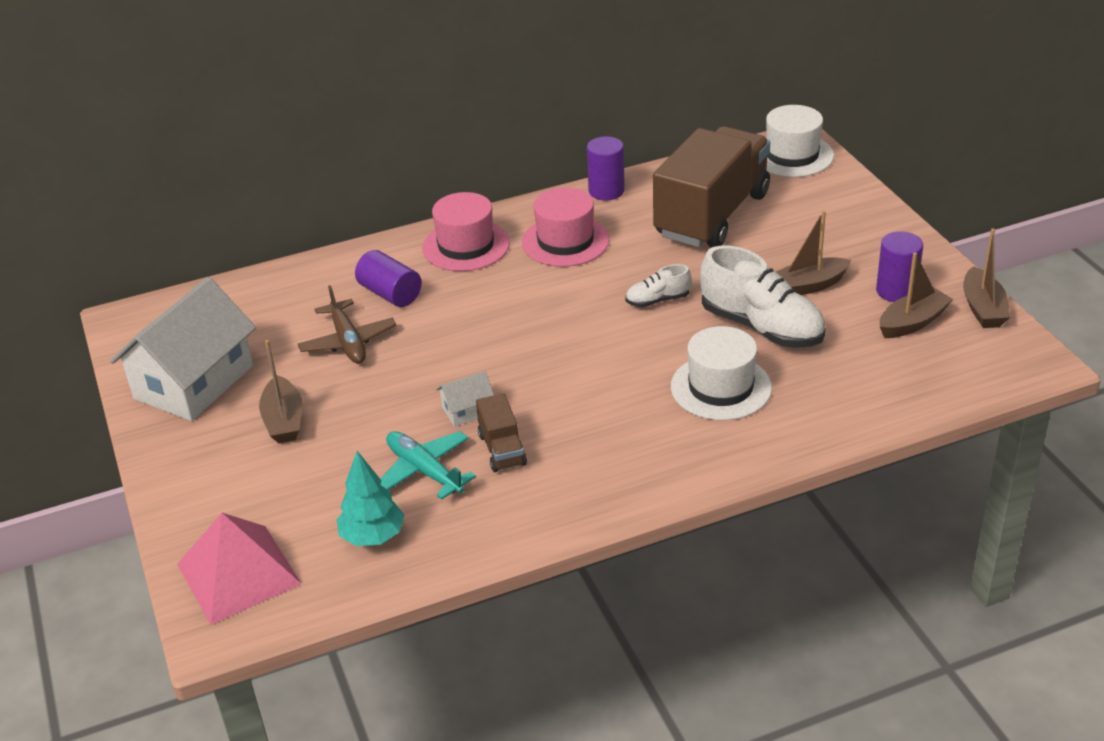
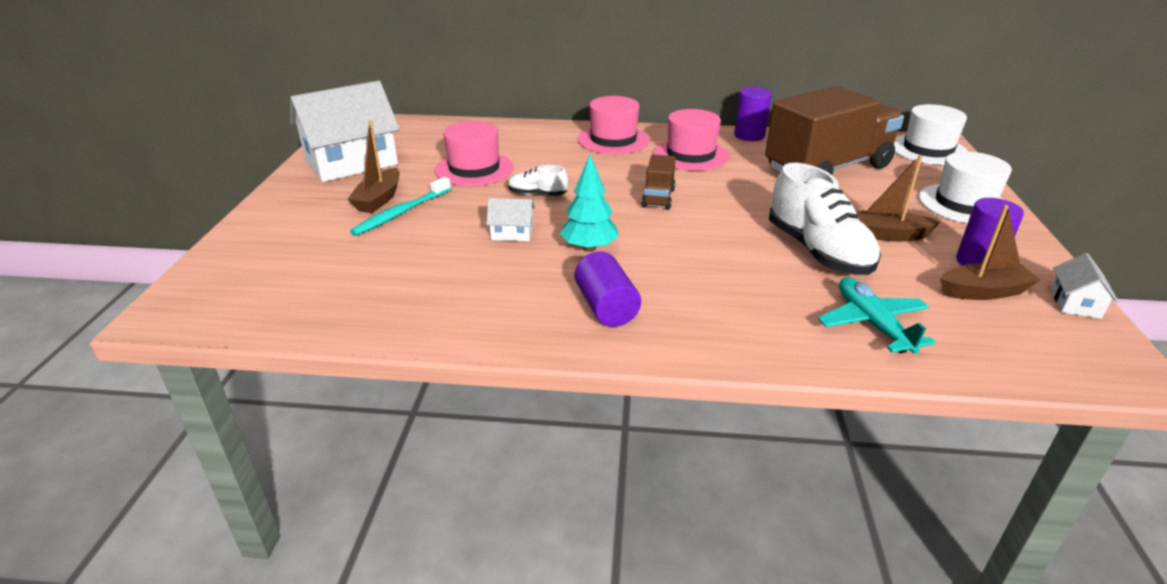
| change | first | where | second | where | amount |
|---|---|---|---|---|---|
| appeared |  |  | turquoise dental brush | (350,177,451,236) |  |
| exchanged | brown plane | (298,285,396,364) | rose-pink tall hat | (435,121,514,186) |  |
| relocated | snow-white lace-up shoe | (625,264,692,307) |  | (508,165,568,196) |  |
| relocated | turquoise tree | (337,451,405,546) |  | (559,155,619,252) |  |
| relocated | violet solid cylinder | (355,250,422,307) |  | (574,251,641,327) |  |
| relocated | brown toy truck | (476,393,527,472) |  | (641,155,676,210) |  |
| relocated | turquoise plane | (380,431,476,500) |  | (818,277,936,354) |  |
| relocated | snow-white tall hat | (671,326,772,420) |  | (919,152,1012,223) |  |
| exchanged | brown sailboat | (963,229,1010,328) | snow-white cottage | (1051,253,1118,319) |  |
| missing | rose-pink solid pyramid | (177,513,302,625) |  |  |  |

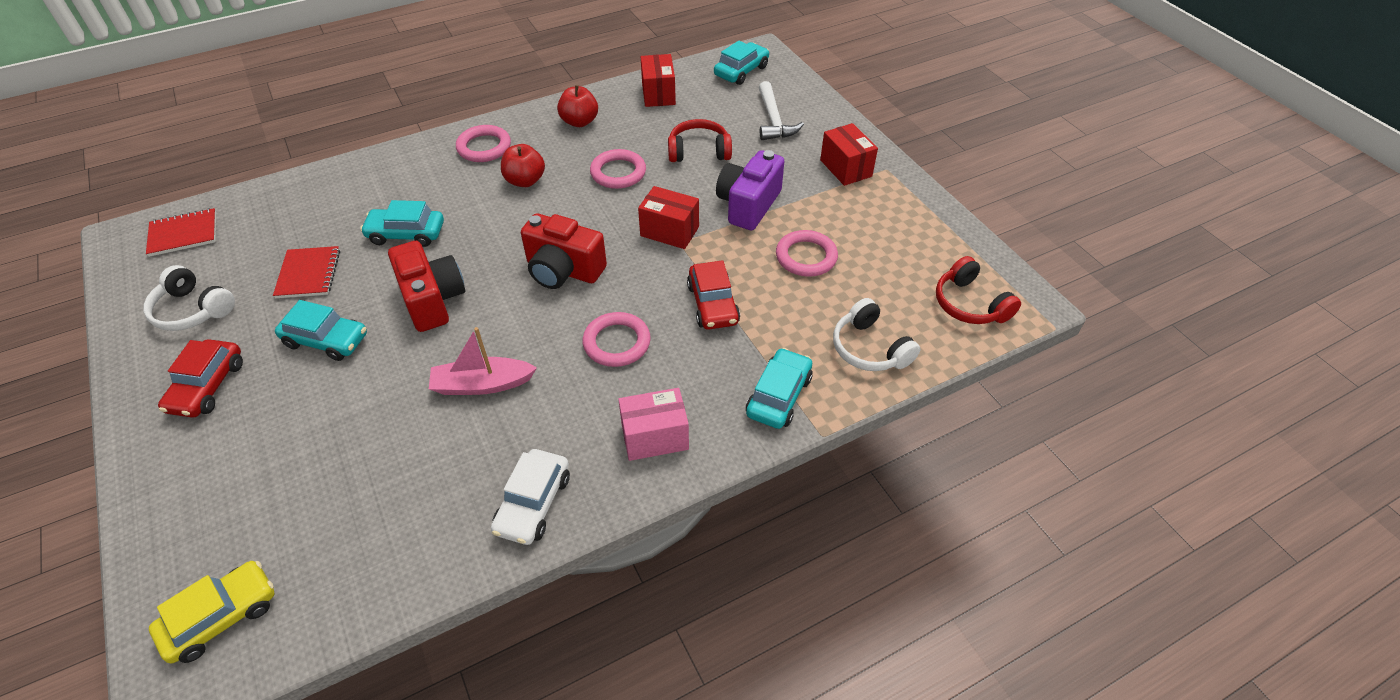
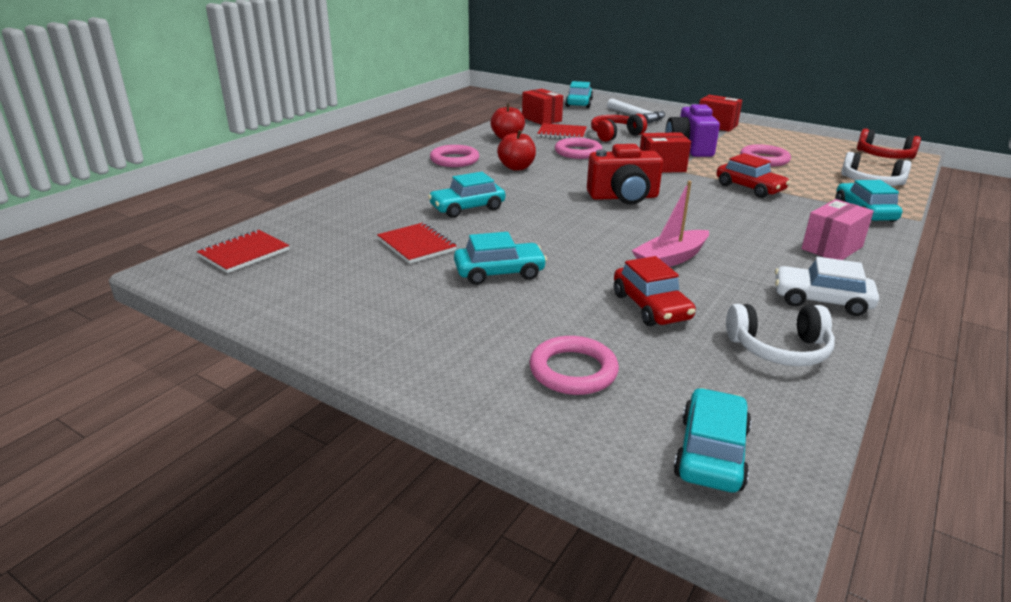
| change | first | where | second | where | amount |
|---|---|---|---|---|---|
| relocated | rose-pink hoop | (582,312,651,367) |  | (529,336,619,395) |  |
| appeared |  |  | scarlet notebook | (537,123,587,139) |  |
| relocated | scarlet automobile | (158,339,243,418) |  | (614,256,696,326) |  |
| colour | bright yellow automobile | (149,561,275,663) | turquoise automobile | (673,388,751,492) |  |
| relocated | snow-white headphones | (143,265,235,331) |  | (726,304,835,366) |  |
| spun | snow-white automobile | (491,449,570,545) |  | (775,257,879,316) | 120 degrees clockwise |
| missing | scarlet photo camera | (388,241,465,332) |  |  |  |

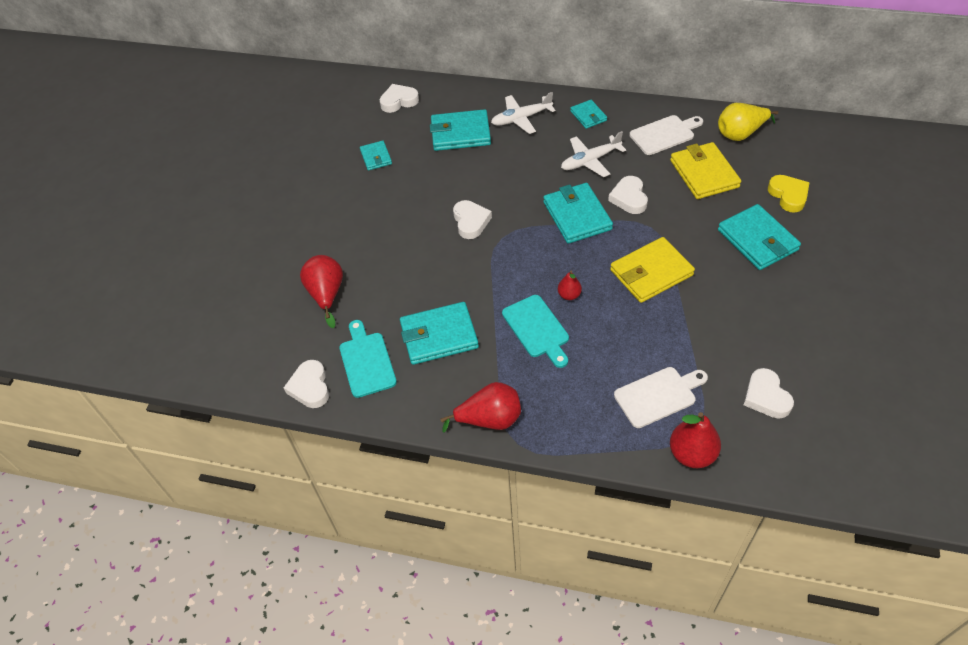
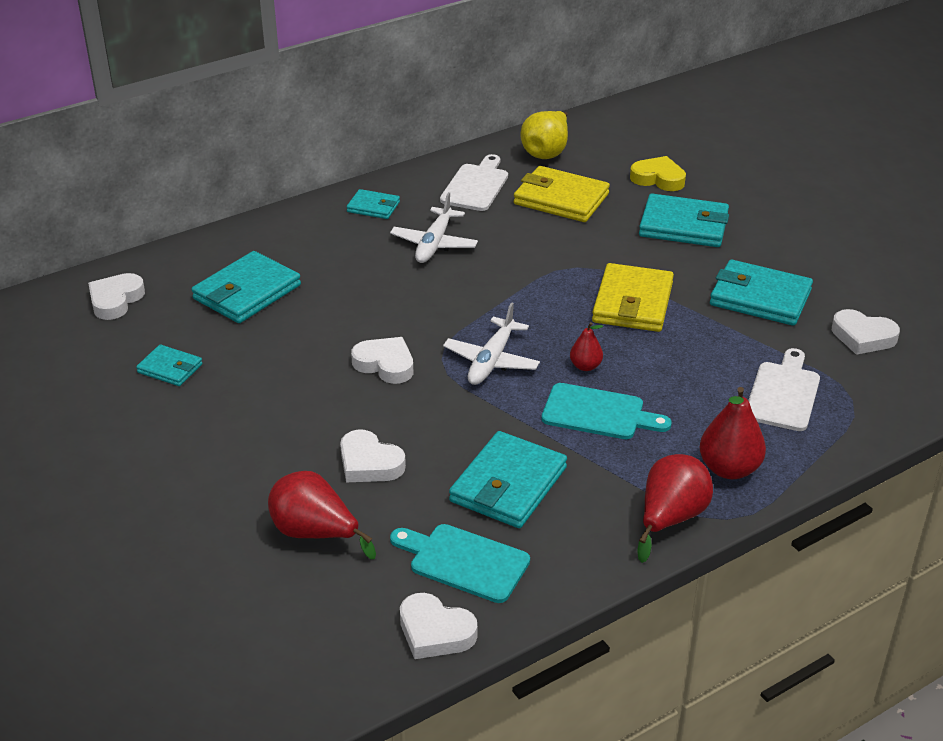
| change | first | where | second | where | amount |
|---|---|---|---|---|---|
| relocated | snow-white heart shape | (608,176,648,214) |  | (340,429,406,482) |  |
| relocated | snow-white plane | (491,92,555,134) |  | (443,302,540,385) |  |
| relocated | scarlet toy pear | (670,412,721,468) |  | (699,387,766,479) |  |
| relocated | turquoise billfold | (543,183,613,244) |  | (710,259,813,326) |  |

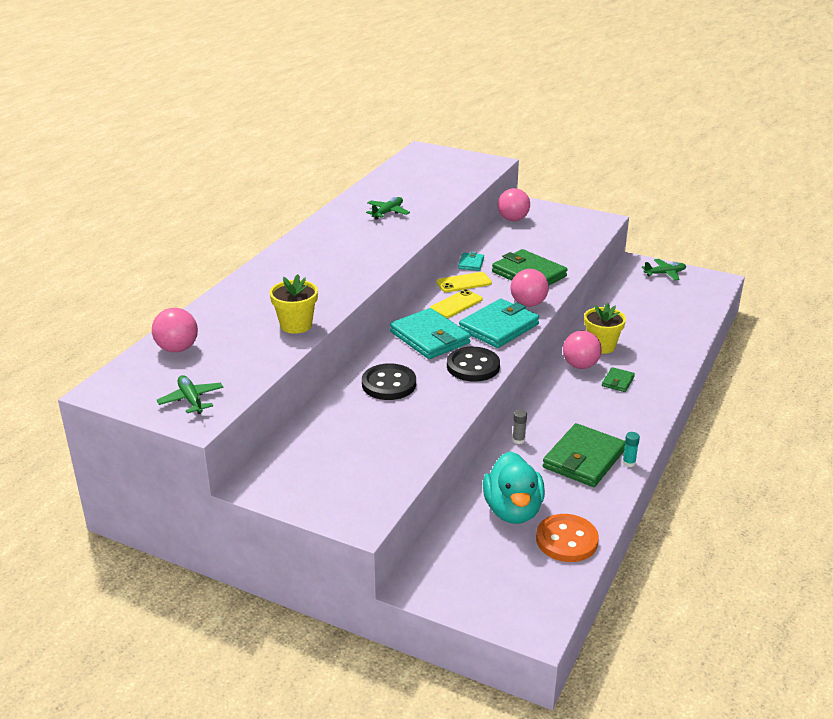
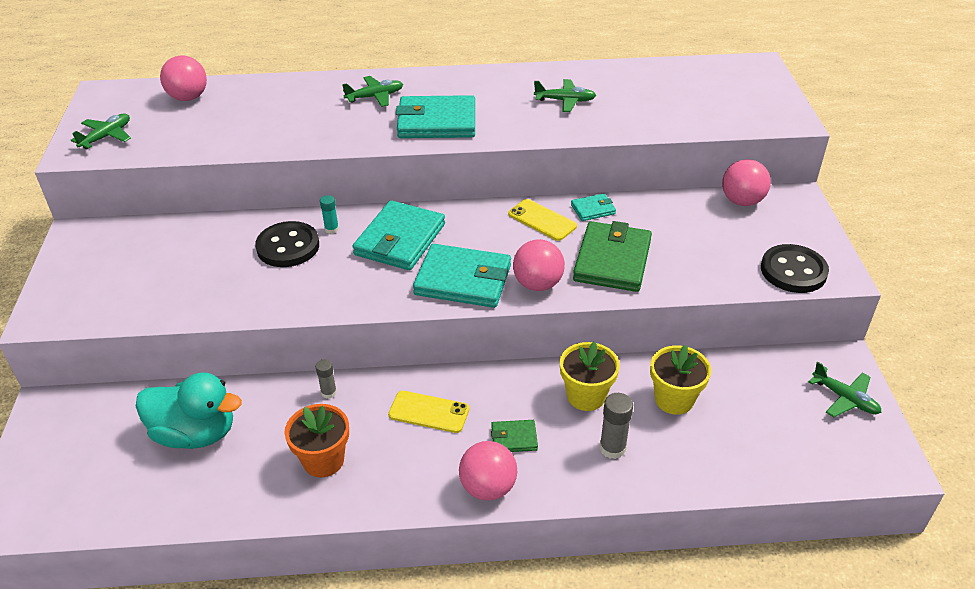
| change | first | where | second | where | amount |
|---|---|---|---|---|---|
| spun | turquoise duck | (483,451,545,524) |  | (136,373,242,449) | 135 degrees counterclockwise |
| exchanged | emerald billfold | (543,423,625,487) | bright orange flower pot | (285,404,349,478) |  |
| relocated | turquoise stick of glue | (622,432,640,467) |  | (320,195,339,234) |  |
| appeared |  |  | emerald plane | (342,76,403,107) |  |
| relocated | bright yellow mobile phone | (430,289,483,318) |  | (388,391,469,433) |  |
| appeared |  |  | turquoise billfold | (396,95,475,138) |  |
| relocated | rose-pink sphere | (563,331,602,369) |  | (459,441,517,501) |  |
| appeared |  |  | grey stick of glue | (600,393,633,459) |  |
| relocated | bright yellow flower pot | (270,274,318,334) |  | (650,345,711,415) |  |
| relocated | ebony sewing button | (447,347,500,382) |  | (761,244,829,293) |  |
| missing | bright orange sewing button | (536,514,599,562) |  |  |  |

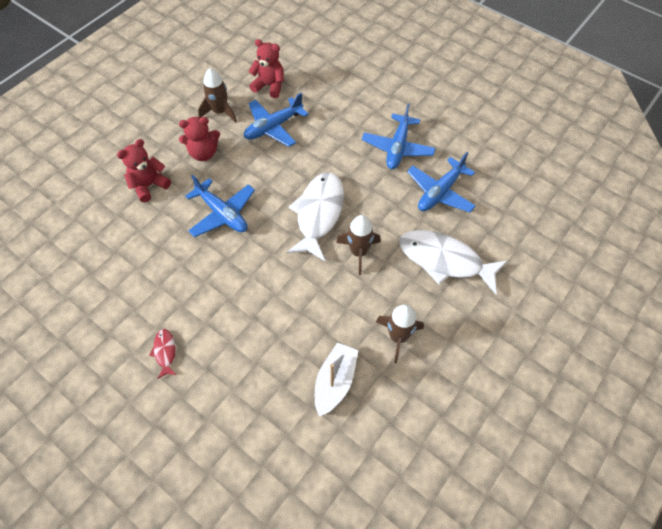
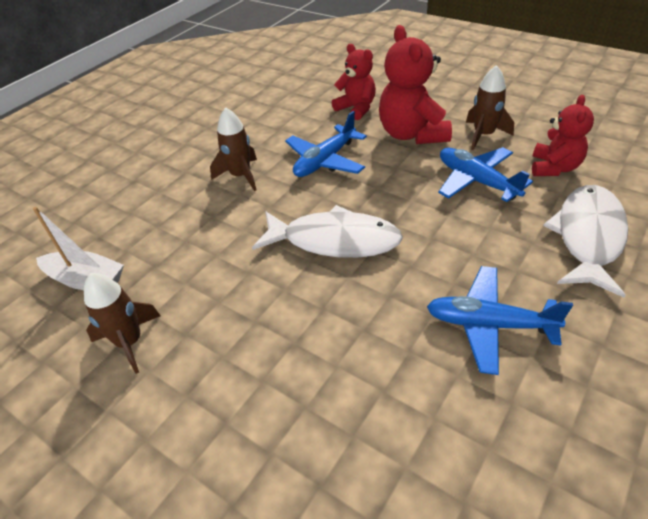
| change | first | where | second | where | amount |
|---|---|---|---|---|---|
| relocated | brown rocket | (336,215,381,275) |  | (210,107,257,191) |  |
| size | scarlet teddy bear | (179,117,220,161) |  | (379,25,452,144) | x1.56 |
| relocated | snow-white toy fish | (399,230,507,294) |  | (543,185,628,298) |  |
| missing | scarlet toy fish | (149,329,176,379) |  |  |  |
| missing | cobalt plane | (407,152,476,212) |  |  |  |

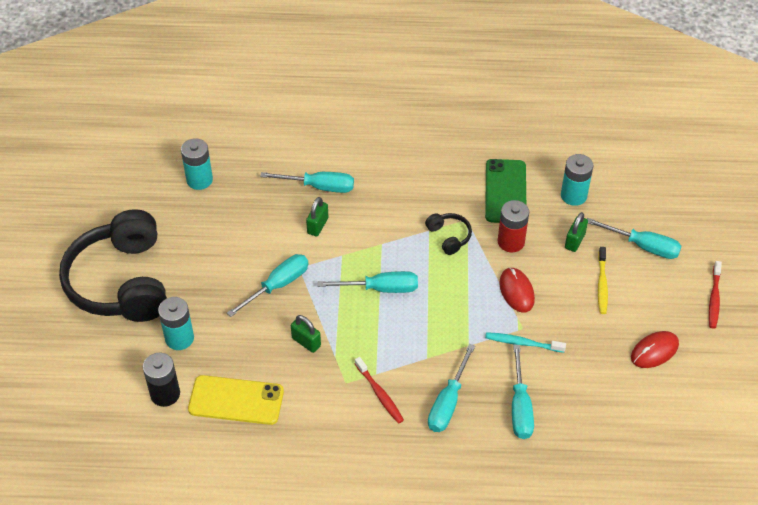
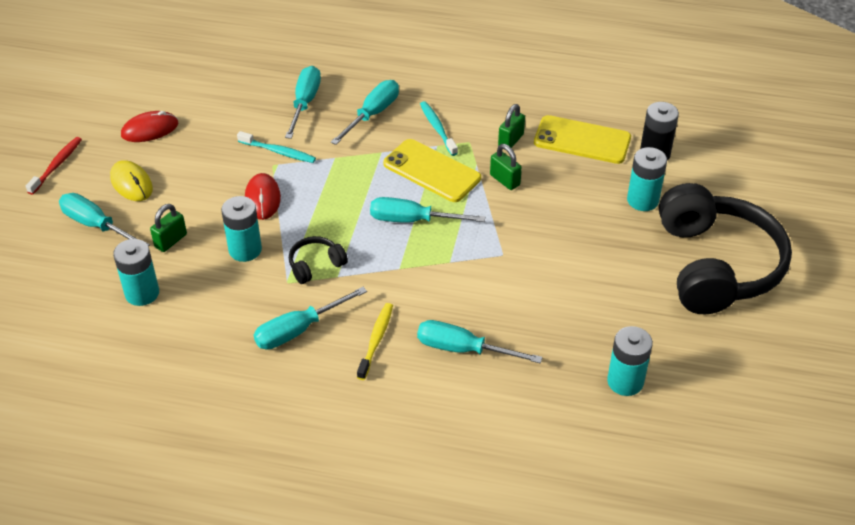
| change | first | where | second | where | amount |
|---|---|---|---|---|---|
| appeared |  |  | bright yellow PC mouse | (110,160,153,201) |  |
| colour | scarlet AA battery | (498,200,529,252) | turquoise AA battery | (221,196,262,262) |  |
| relocated | turquoise hand screwdriver | (227,254,309,317) |  | (254,287,367,350) |  |
| spun | ebony headphones | (425,213,472,255) |  | (289,236,348,284) | 75 degrees clockwise |
| relocated | bright yellow dental brush | (598,247,608,314) |  | (357,303,393,380) |  |
| appeared |  |  | bright yellow mobile phone | (383,139,481,202) |  |
| colour | scarlet dental brush | (355,357,404,424) | turquoise dental brush | (420,101,458,156) |  |
| relocated | emerald small lock | (306,197,328,237) |  | (498,104,525,148) |  |
| missing | emerald mobile phone | (485,159,526,223) |  |  |  |

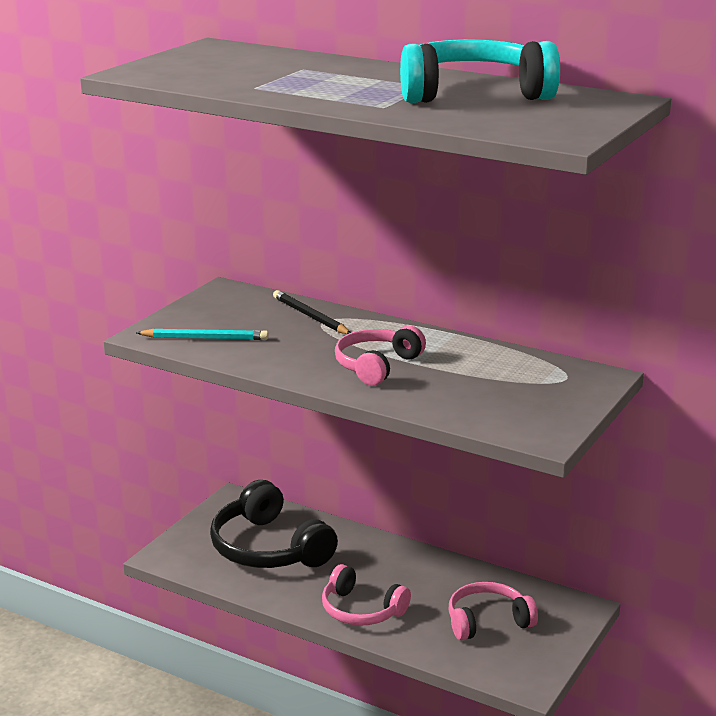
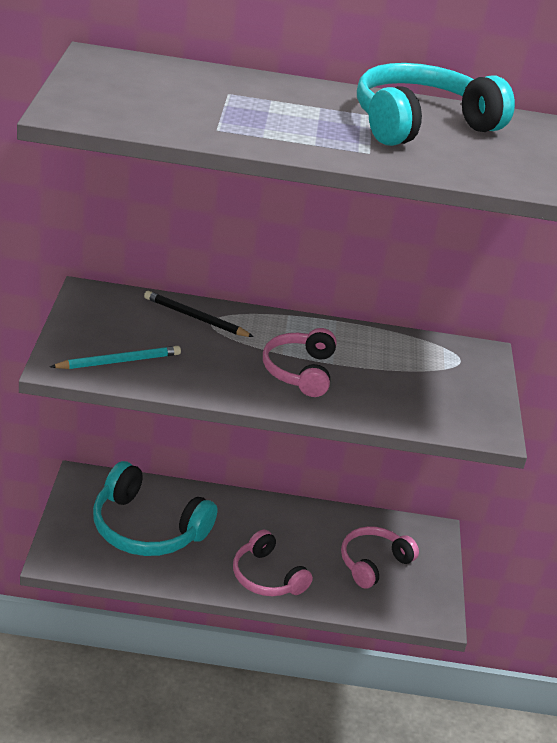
| change | first | where | second | where | amount |
|---|---|---|---|---|---|
| colour | ebony headphones | (210,480,338,568) | turquoise headphones | (93,461,218,556) |  |
| spun | rose-pink headphones | (322,564,411,626) |  | (233,530,313,596) | 45 degrees clockwise |

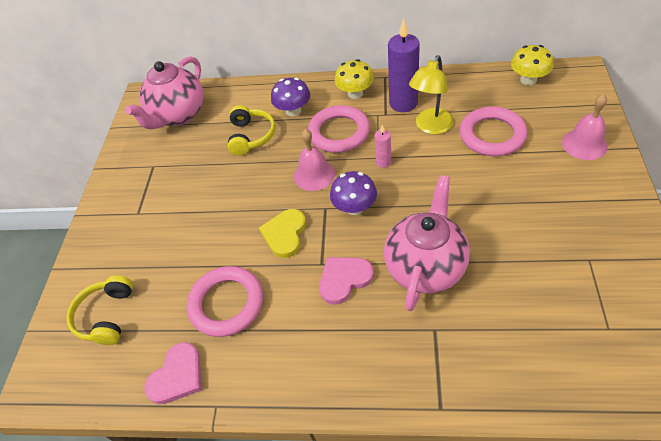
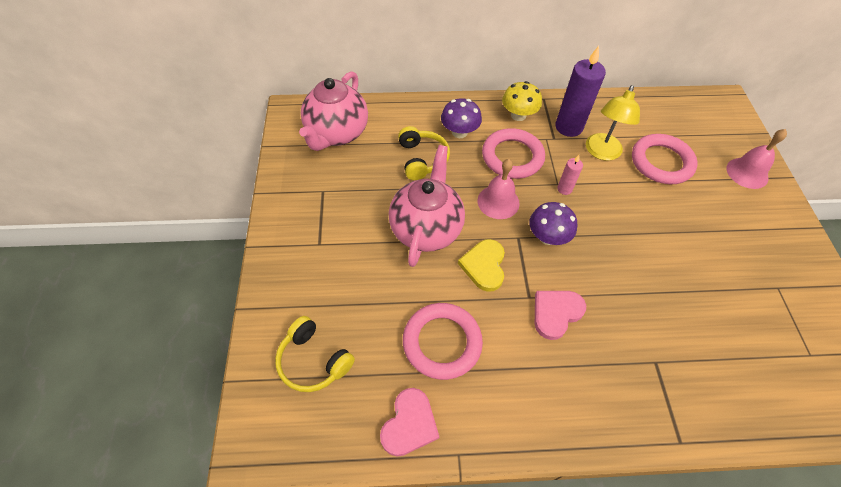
| change | first | where | second | where | amount |
|---|---|---|---|---|---|
| spun | bright yellow headphones | (67,275,133,345) |  | (275,316,355,392) | 45 degrees counterclockwise |
| relocated | rose-pink tea pot | (384,175,470,311) |  | (389,145,465,267) |  |
| missing | bright yellow fungus | (511,45,554,85) |  |  |  |

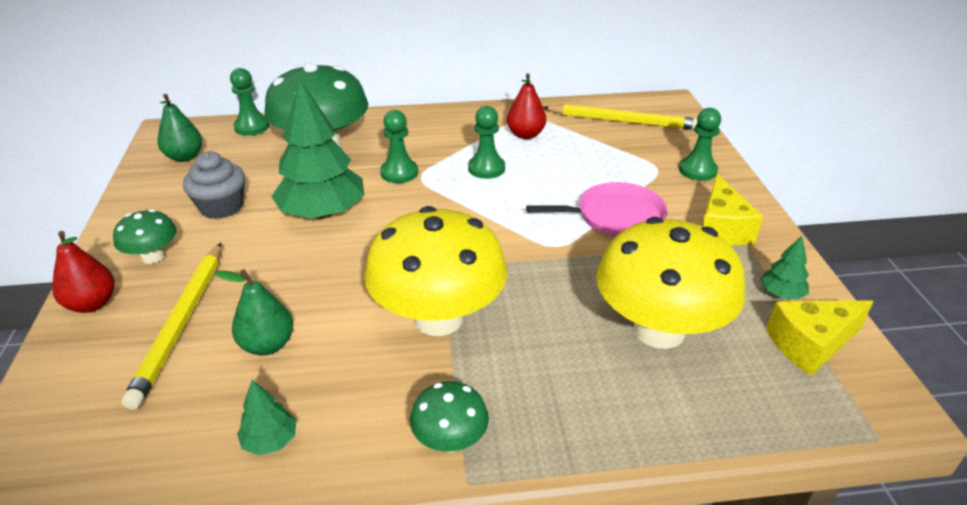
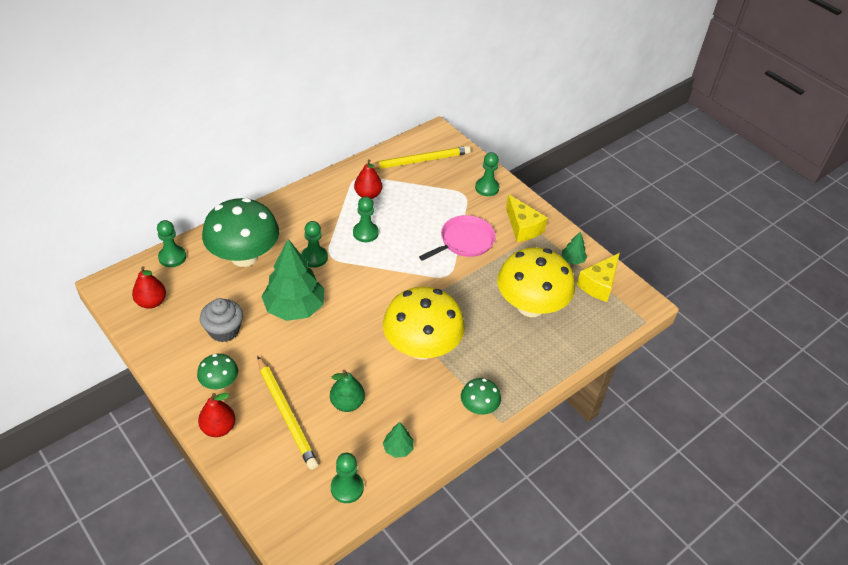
| change | first | where | second | where | amount |
|---|---|---|---|---|---|
| colour | emerald toy pear | (158,94,202,162) | scarlet toy pear | (132,266,166,309) |  |
| appeared |  |  | emerald pawn | (331,453,364,503) |  |

